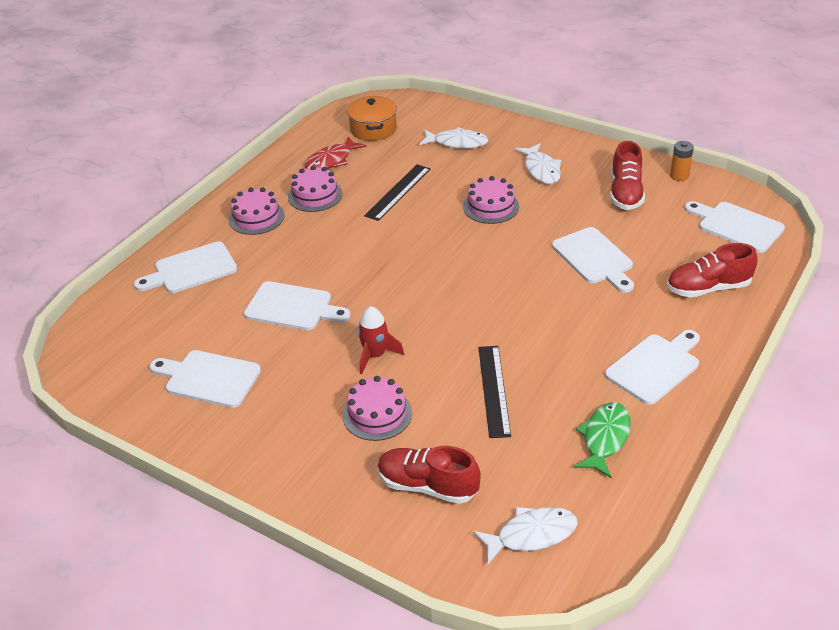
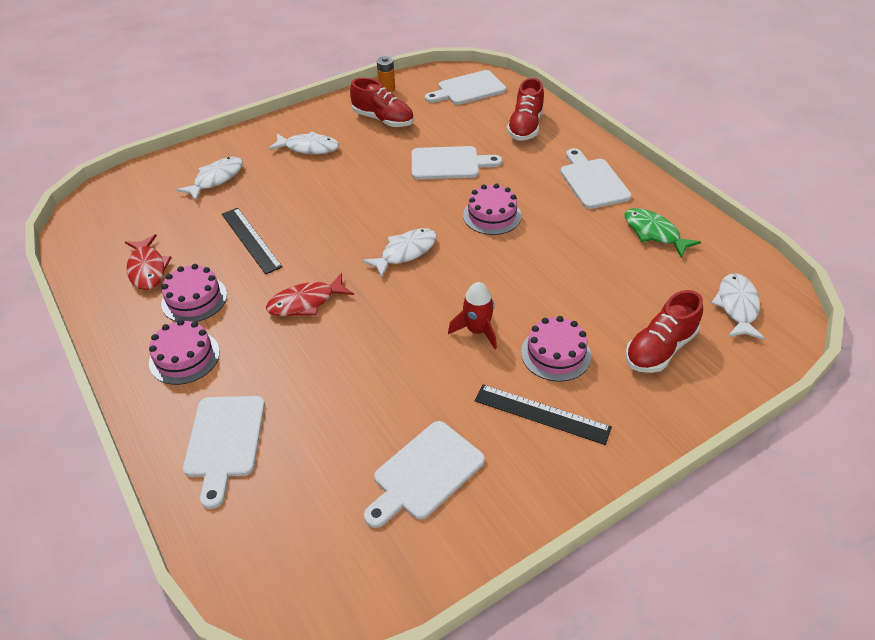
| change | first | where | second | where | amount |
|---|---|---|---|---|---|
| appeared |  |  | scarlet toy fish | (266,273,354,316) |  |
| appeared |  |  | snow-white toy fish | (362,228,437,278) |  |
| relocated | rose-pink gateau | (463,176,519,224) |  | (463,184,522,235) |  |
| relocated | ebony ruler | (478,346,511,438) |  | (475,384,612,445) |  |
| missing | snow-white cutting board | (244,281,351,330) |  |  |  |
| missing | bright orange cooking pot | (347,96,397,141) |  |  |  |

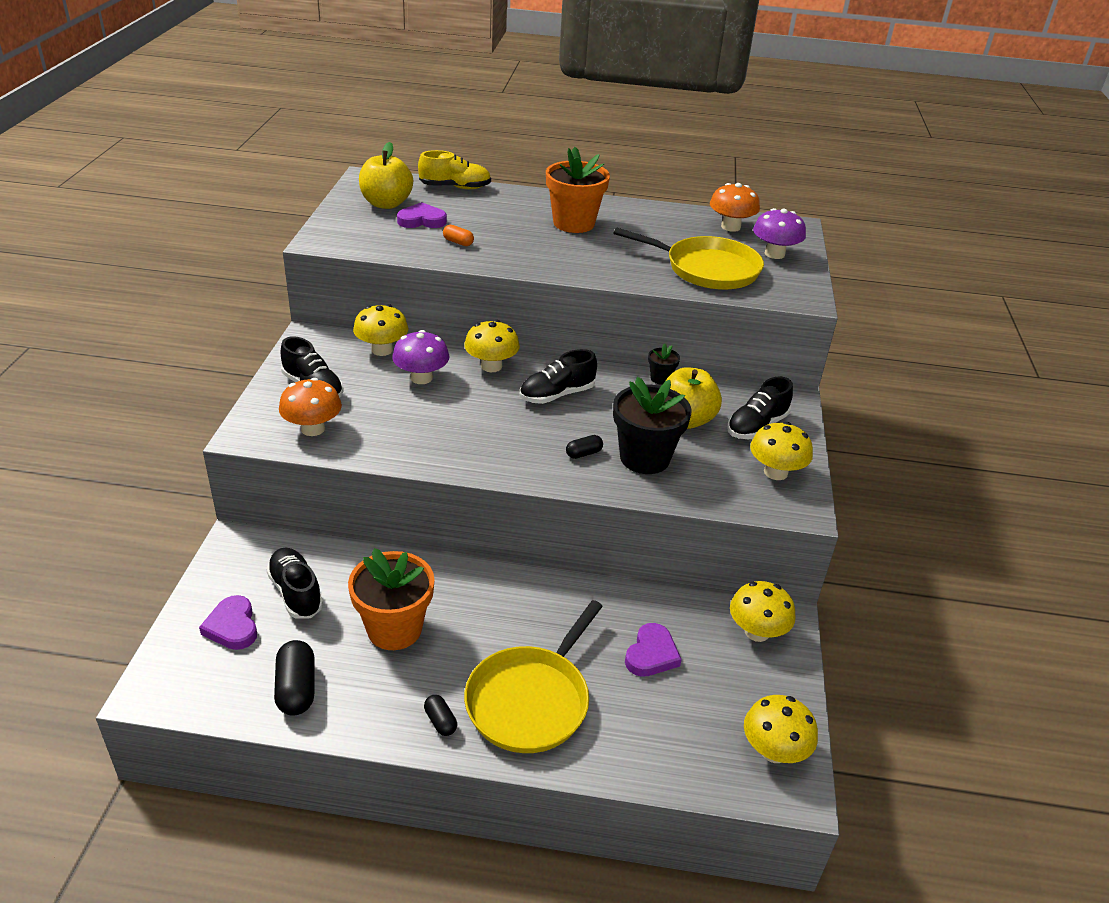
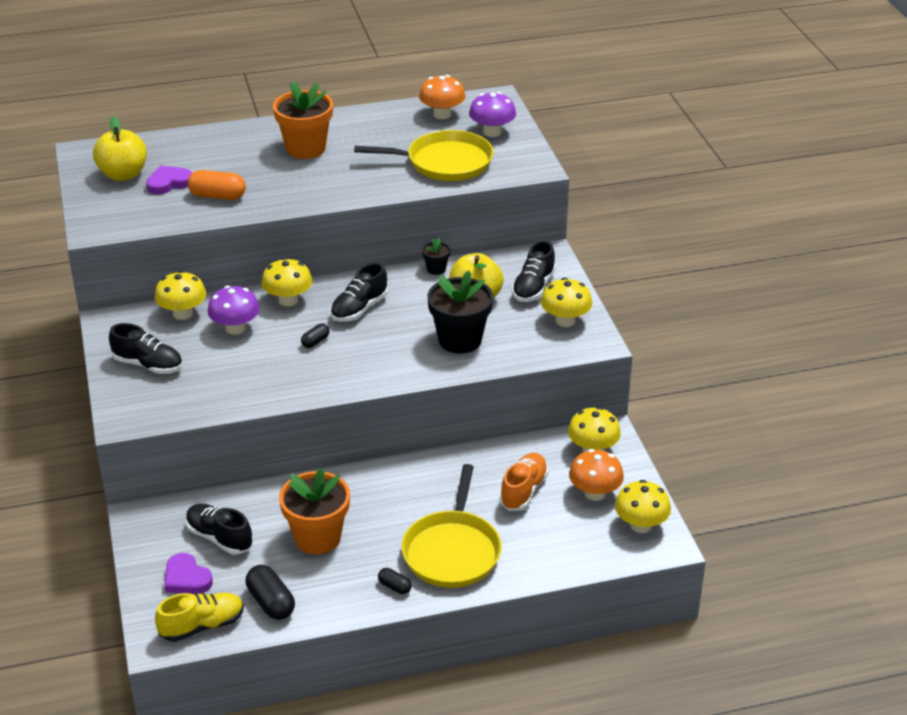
| change | first | where | second | where | amount |
|---|---|---|---|---|---|
| relocated | bright yellow lace-up shoe | (418,150,491,189) |  | (155,593,244,642) |  |
| size | bright orange pill | (443,225,474,246) |  | (188,170,246,200) | x1.79 |
| relocated | ebony pill | (566,435,603,459) |  | (301,324,329,348) |  |
| exchanged | violet heart shape | (625,623,682,677) | bright orange lace-up shoe | (499,453,548,511) |  |
| relocated | bright orange fungus | (279,378,342,436) |  | (569,449,624,501) |  |

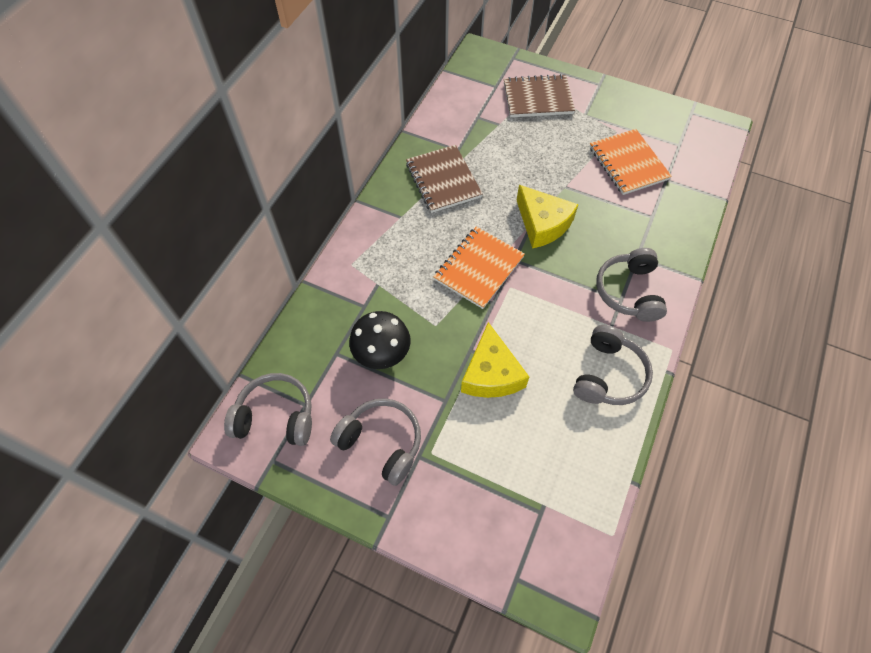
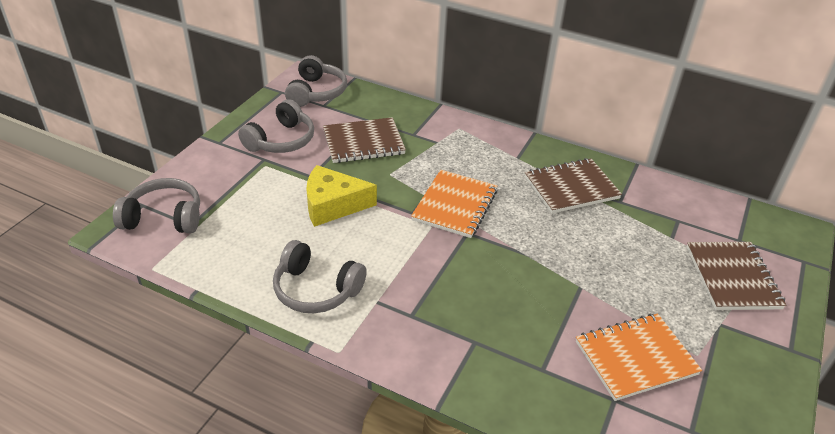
| change | first | where | second | where | amount |
|---|---|---|---|---|---|
| relocated | grey headphones | (596,248,667,322) |  | (113,178,200,233) |  |
| exchanged | ebony fungus | (349,311,411,369) | brown notebook | (323,117,406,163) |  |
| spun | bright orange notebook | (433,227,525,309) |  | (411,170,497,238) | 75 degrees clockwise |
| missing | bright yellow cheese wedge | (517,185,579,249) |  |  |  |

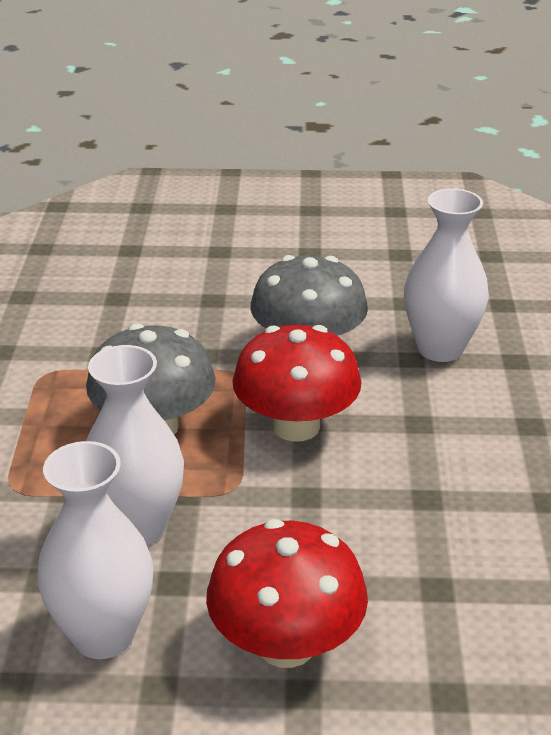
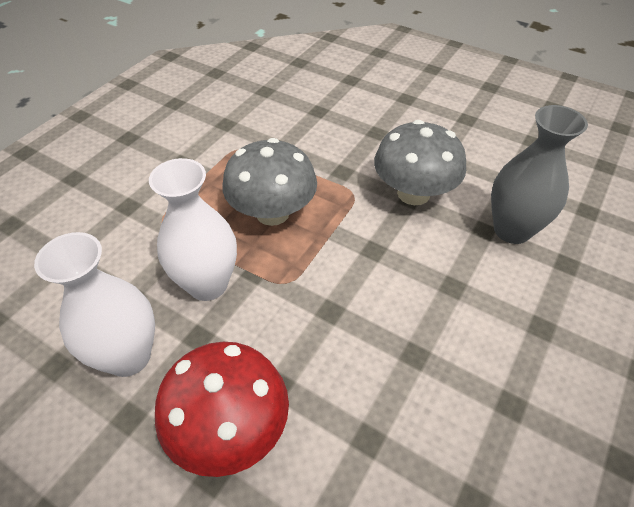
| change | first | where | second | where | amount |
|---|---|---|---|---|---|
| colour | snow-white vase | (404,188,489,362) | grey vase | (491,105,588,244) |  |
| missing | scarlet fungus | (232,325,362,442) |  |  |  |

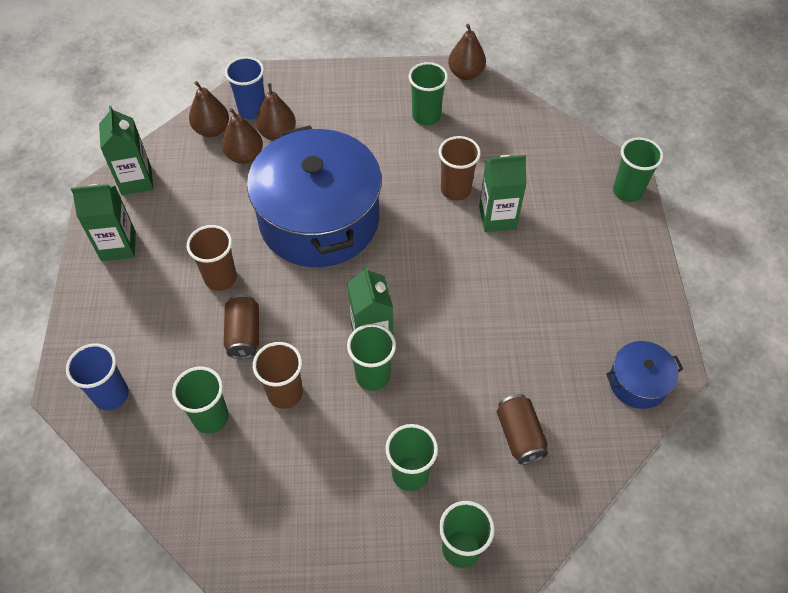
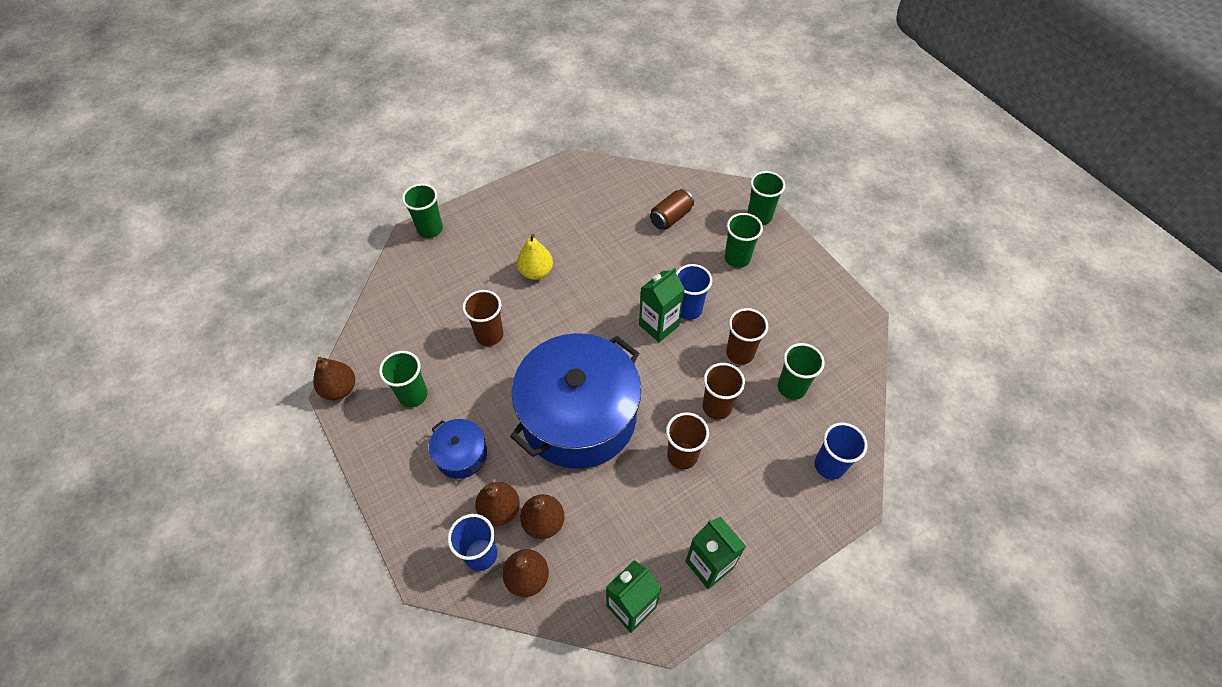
| change | first | where | second | where | amount |
|---|---|---|---|---|---|
| relocated | cobalt cooking pot | (606,341,683,409) |  | (429,419,487,479) |  |
| appeared |  |  | bright yellow toy pear | (517,234,553,280) |  |
| colour | emerald cup | (347,324,396,391) | cobalt cup | (676,264,712,320) |  |
| exchanged | brown soda can | (224,295,259,359) | brown cup | (703,363,745,420) |  |
| missing | emerald juice carton | (479,155,527,232) |  |  |  |

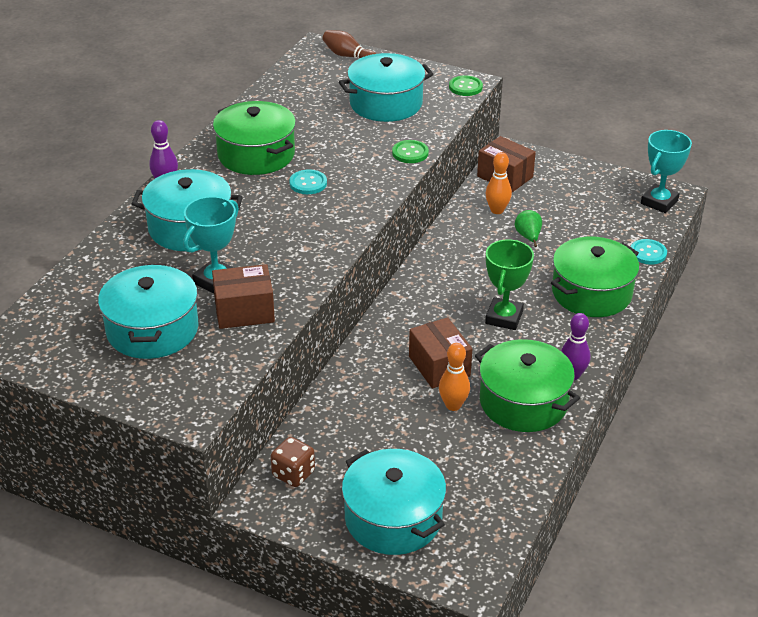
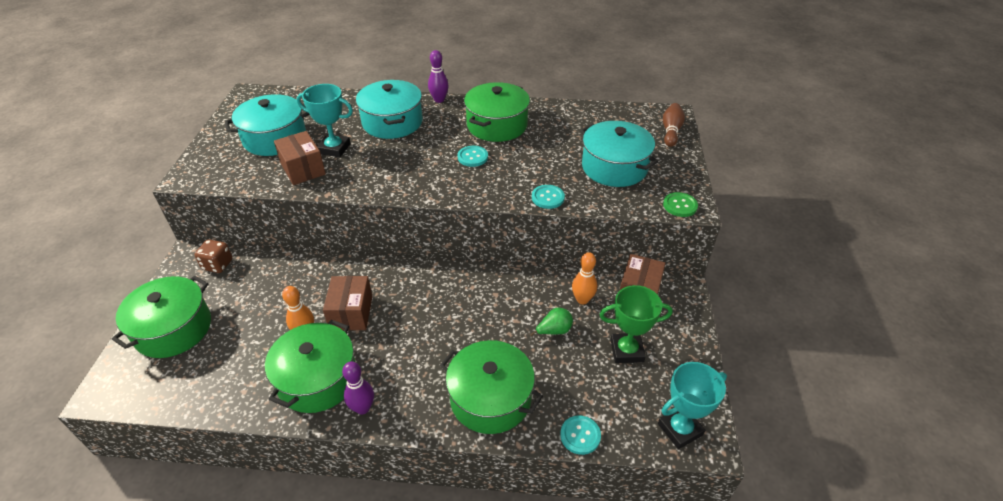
| change | first | where | second | where | amount |
|---|---|---|---|---|---|
| colour | turquoise cooking pot | (342,449,446,555) | emerald cooking pot | (112,276,211,358) |  |
| spun | brown parcel | (409,317,472,388) |  | (323,276,373,331) | 45 degrees counterclockwise |
| colour | emerald sewing button | (392,140,429,163) | turquoise sewing button | (532,185,565,209) |  |
| relocated | emerald prize cup | (485,239,534,330) |  | (599,285,673,363) |  |
| spun | turquoise prize cup | (641,130,692,213) |  | (658,362,727,449) | 45 degrees counterclockwise |

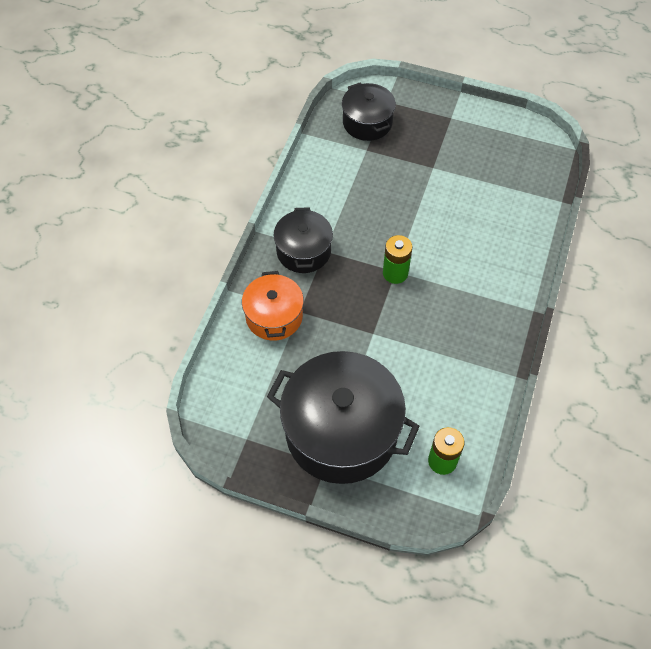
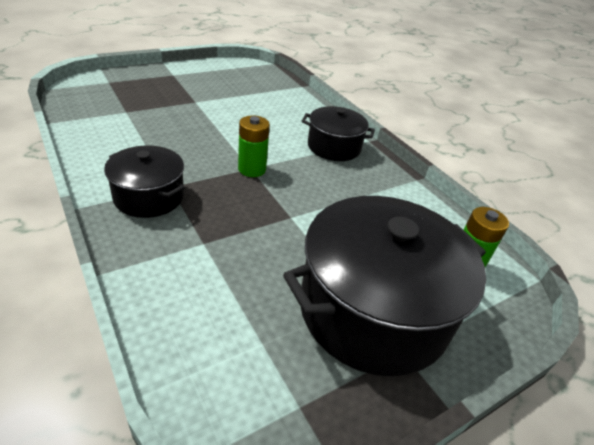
| change | first | where | second | where | amount |
|---|---|---|---|---|---|
| relocated | ebony cooking pot | (342,83,396,141) |  | (302,106,375,161) |  |
| missing | bright orange cooking pot | (242,271,304,341) |  |  |  |

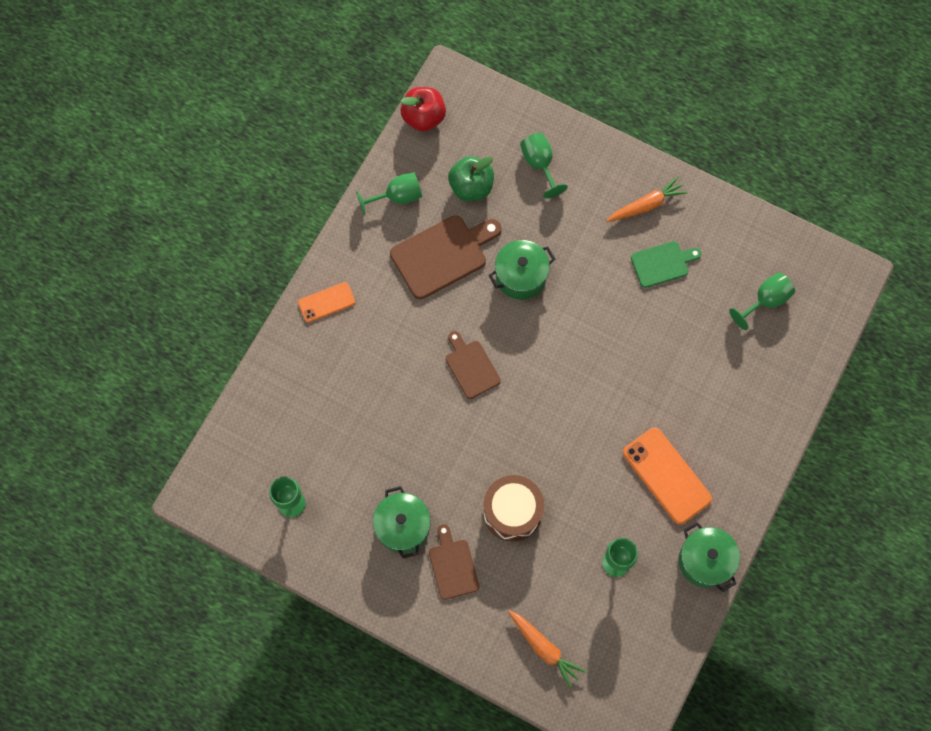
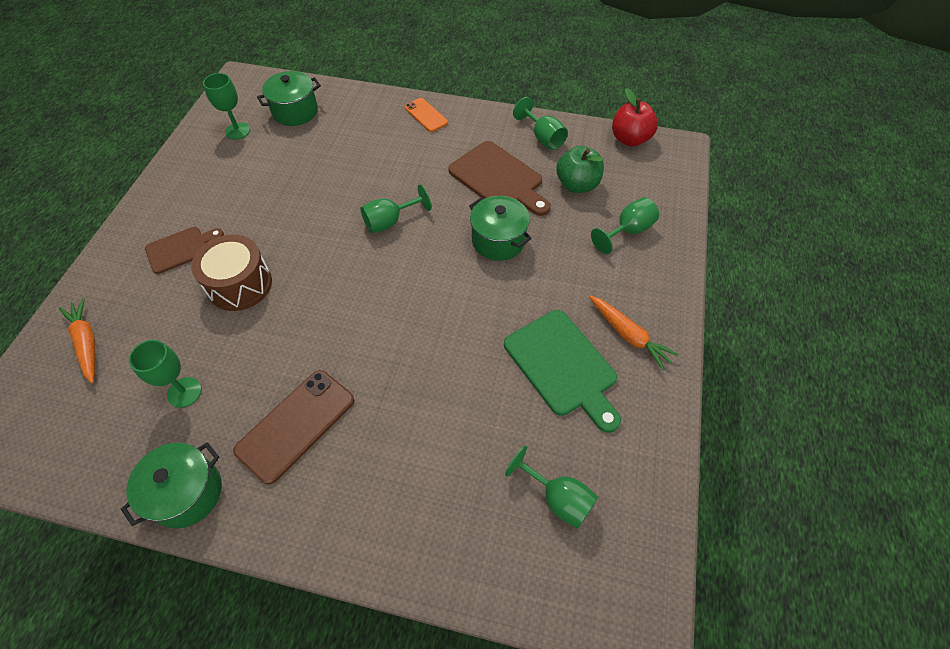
| change | first | where | second | where | amount |
|---|---|---|---|---|---|
| spun | bright orange carrot | (508,610,586,688) |  | (59,298,95,383) | 120 degrees clockwise |
| colour | bright orange mobile phone | (623,428,712,524) | brown mobile phone | (233,370,354,485) |  |
| relocated | emerald cooking pot | (373,486,431,558) |  | (257,71,321,126) |  |
| exchanged | brown cutting board | (446,331,501,399) | emerald chalice | (360,184,431,233) |  |
| size | emerald cutting board | (631,241,701,288) |  | (504,310,621,433) | x1.63 |

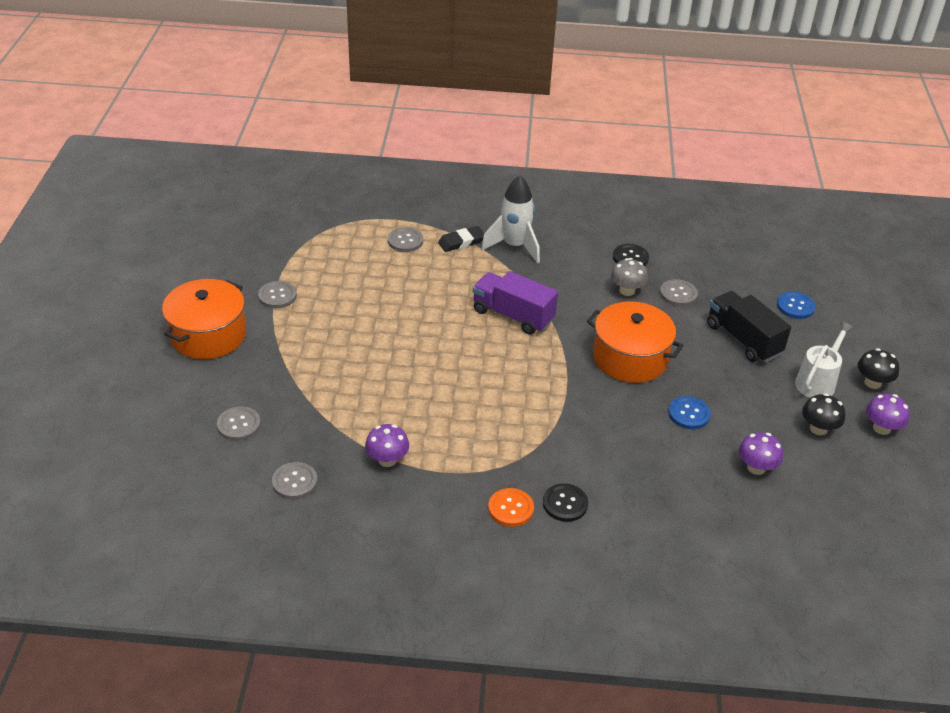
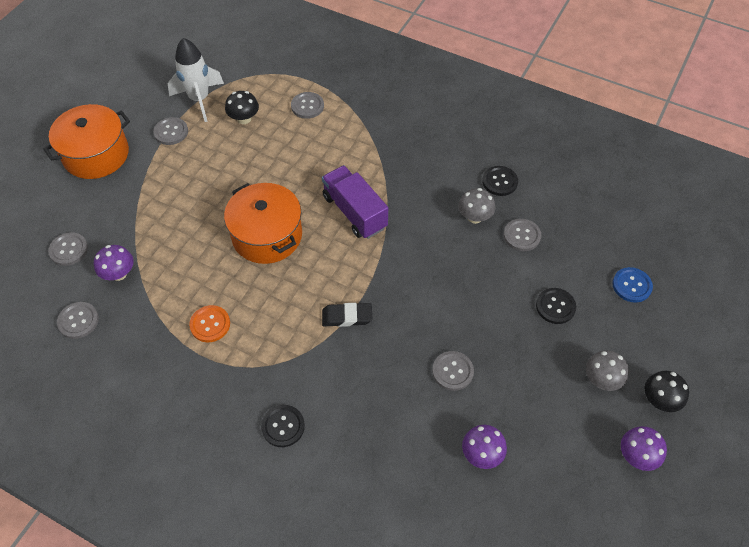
| change | first | where | second | where | amount |
|---|---|---|---|---|---|
| relocated | violet fungus | (365,424,409,467) |  | (94,245,134,281) |  |
| relocated | snow-white rocket | (481,175,540,264) |  | (168,38,224,122) |  |
| relocated | bright orange sewing button | (488,488,534,527) |  | (189,305,230,342) |  |
| relocated | bright orange cooking pot | (587,301,684,383) |  | (224,183,302,264) |  |
| relocated | ebony fungus | (802,393,845,435) |  | (225,91,259,124) |  |
| relocated | ebony eraser | (438,226,484,252) |  | (322,303,372,327) |  |
| colour | cobalt sewing button | (668,396,711,429) | grey sewing button | (432,351,474,391) |  |
| exchanged | ebony toy truck | (707,291,791,363) | ebony sewing button | (536,288,576,324) |  |
| exchanged | snow-white sprinkling can | (795,322,854,398) | grey fungus | (586,350,629,391) |  |

